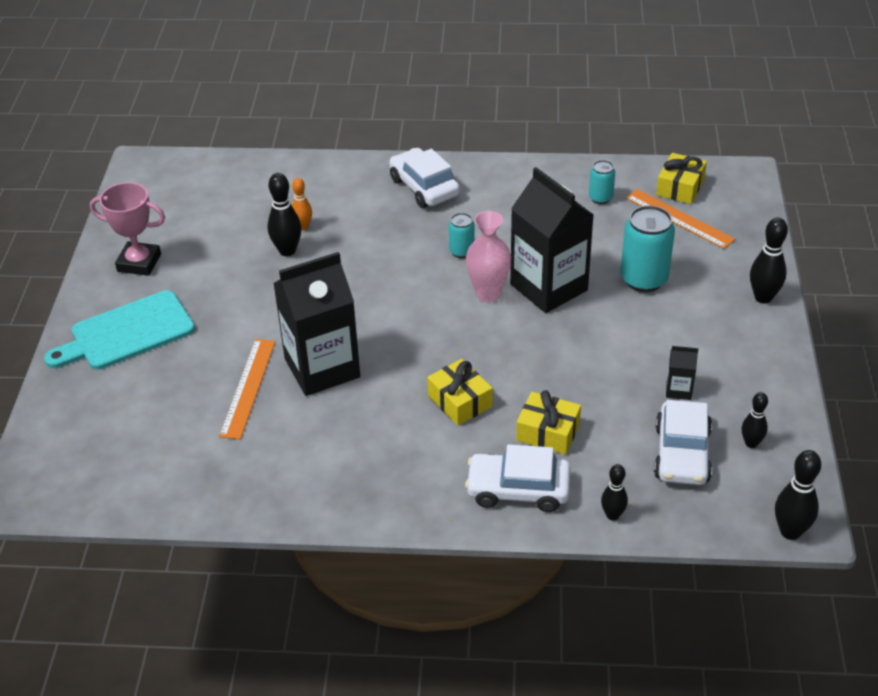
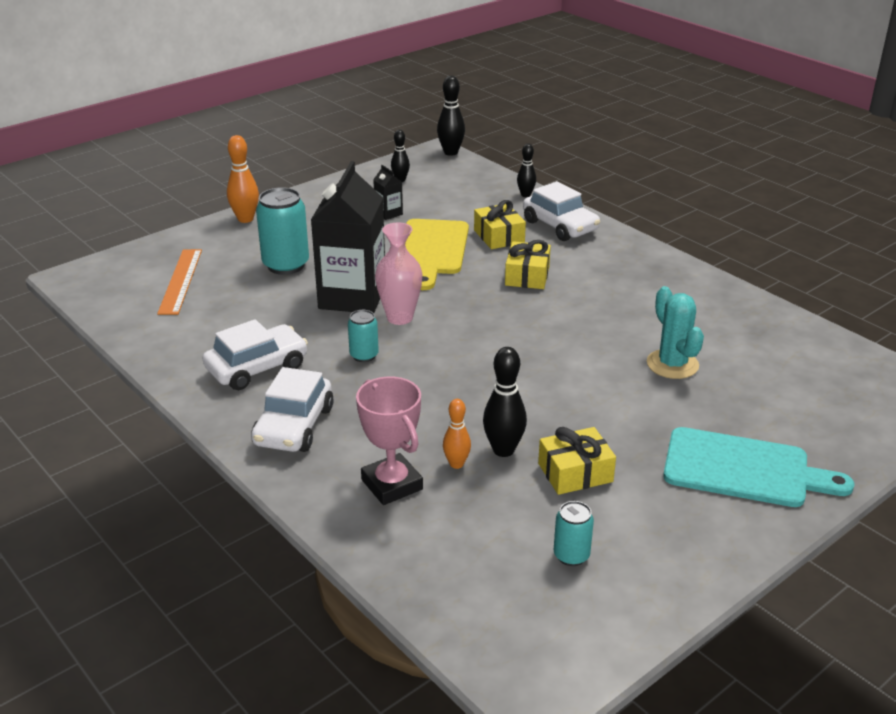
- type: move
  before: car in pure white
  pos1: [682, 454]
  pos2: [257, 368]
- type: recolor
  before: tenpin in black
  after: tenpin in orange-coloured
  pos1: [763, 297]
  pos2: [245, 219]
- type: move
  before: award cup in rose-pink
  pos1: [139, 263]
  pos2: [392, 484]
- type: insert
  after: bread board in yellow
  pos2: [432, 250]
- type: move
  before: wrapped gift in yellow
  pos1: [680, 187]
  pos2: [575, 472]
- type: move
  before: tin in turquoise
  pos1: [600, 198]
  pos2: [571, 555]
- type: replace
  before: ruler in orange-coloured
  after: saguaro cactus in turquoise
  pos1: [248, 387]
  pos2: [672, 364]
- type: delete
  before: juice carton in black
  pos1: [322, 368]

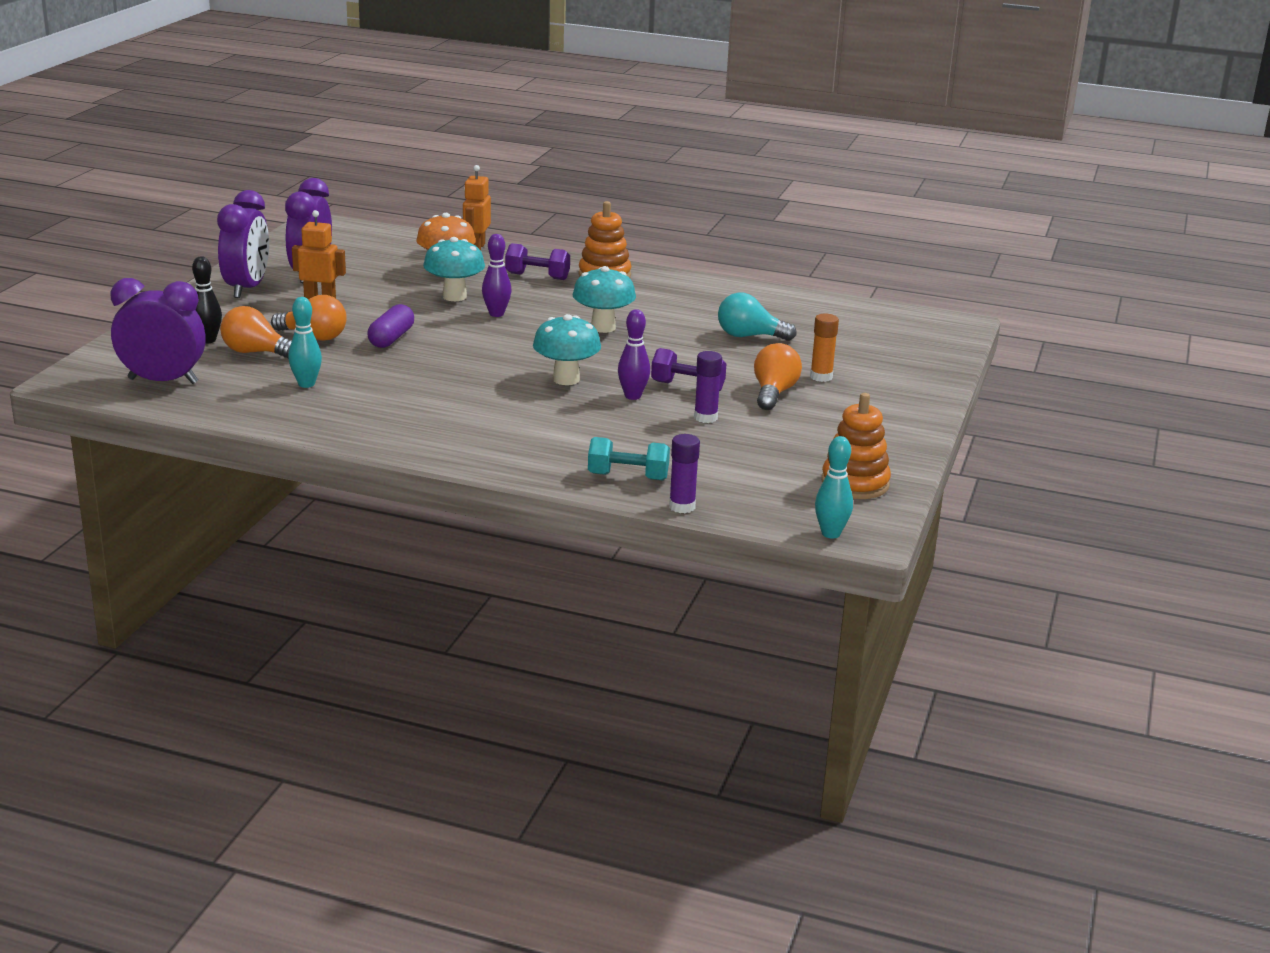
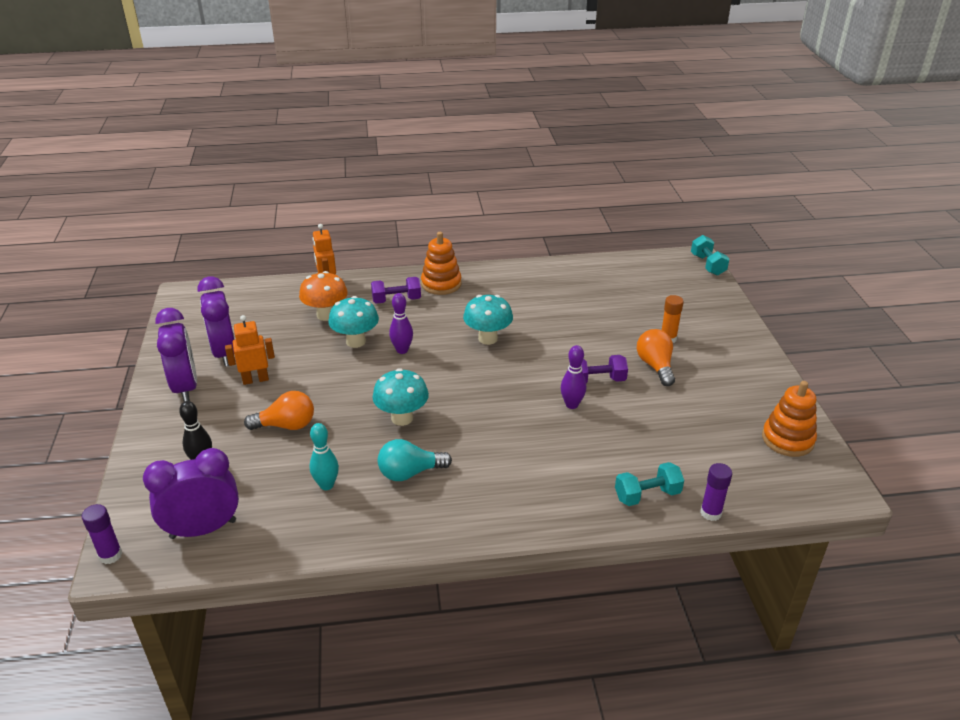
- type: move
  before: glue in purple
  pos1: [705, 417]
  pos2: [110, 555]
- type: move
  before: fungus in turquoise
  pos1: [566, 379]
  pos2: [402, 418]
- type: move
  before: bulb in turquoise
  pos1: [749, 336]
  pos2: [410, 473]
- type: insert
  after: free weight in turquoise
  pos2: [707, 265]
- type: delete
  before: bulb in orange-coloured
  pos1: [256, 352]
- type: delete
  before: pill in purple
  pos1: [391, 338]
- type: delete
  before: tenpin in turquoise
  pos1: [830, 533]

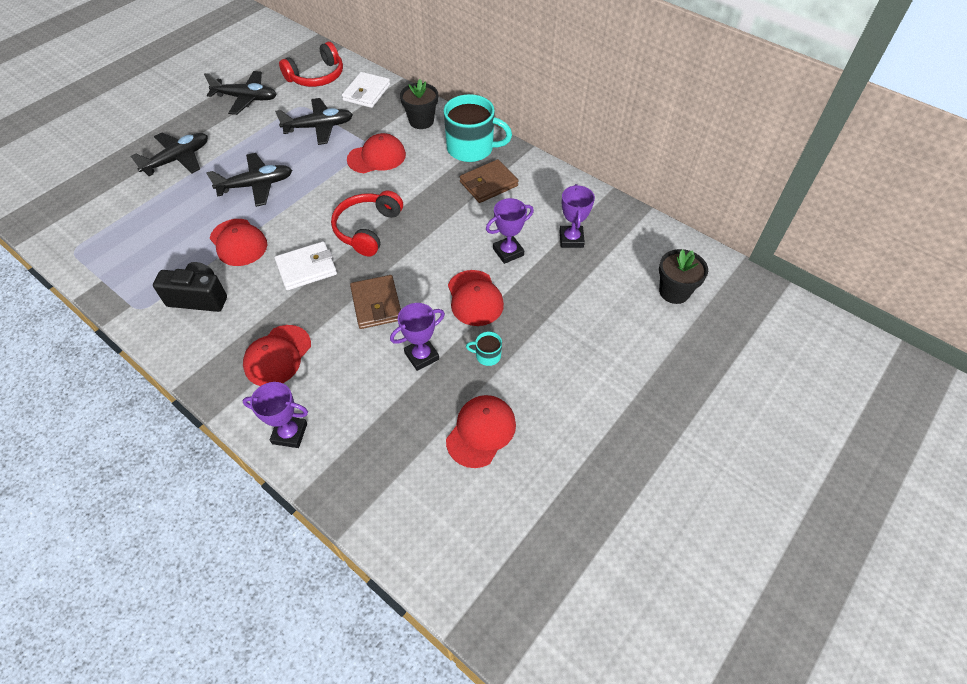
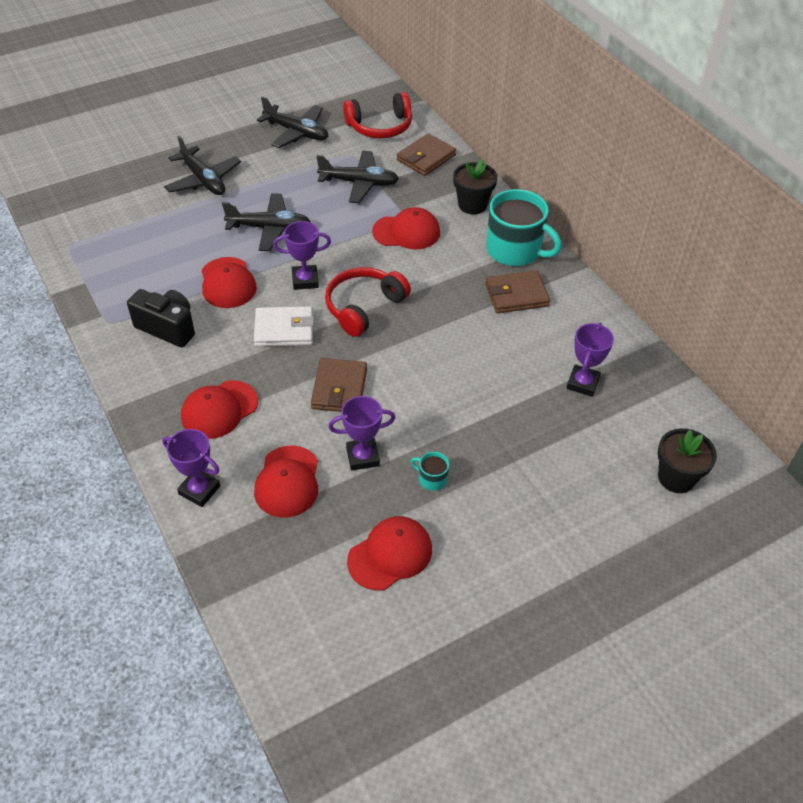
- type: rotate
  before: toy plane in black
  pos1: [178, 159]
  pos2: [203, 180]
  turn: 75
- type: move
  before: cap in red
  pos1: [475, 298]
  pos2: [287, 482]
- type: move
  before: award cup in purple
  pos1: [508, 252]
  pos2: [305, 280]
- type: recolor
  before: card wallet in pure white
  after: card wallet in russet
  pos1: [366, 93]
  pos2: [426, 158]

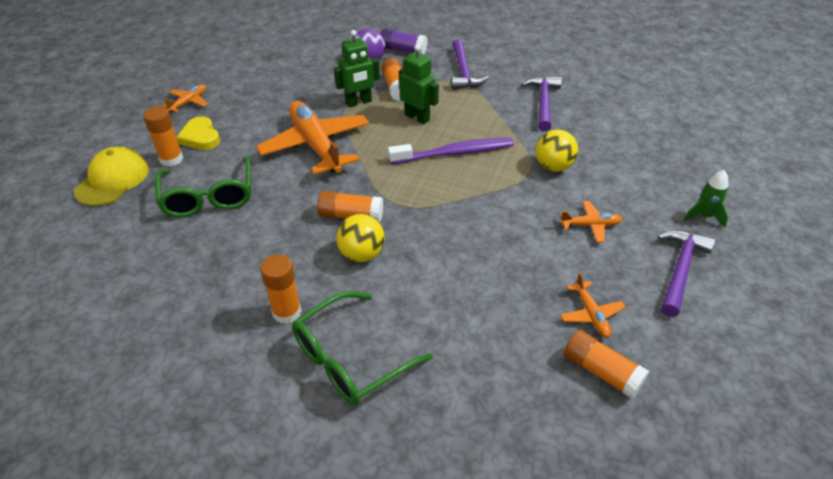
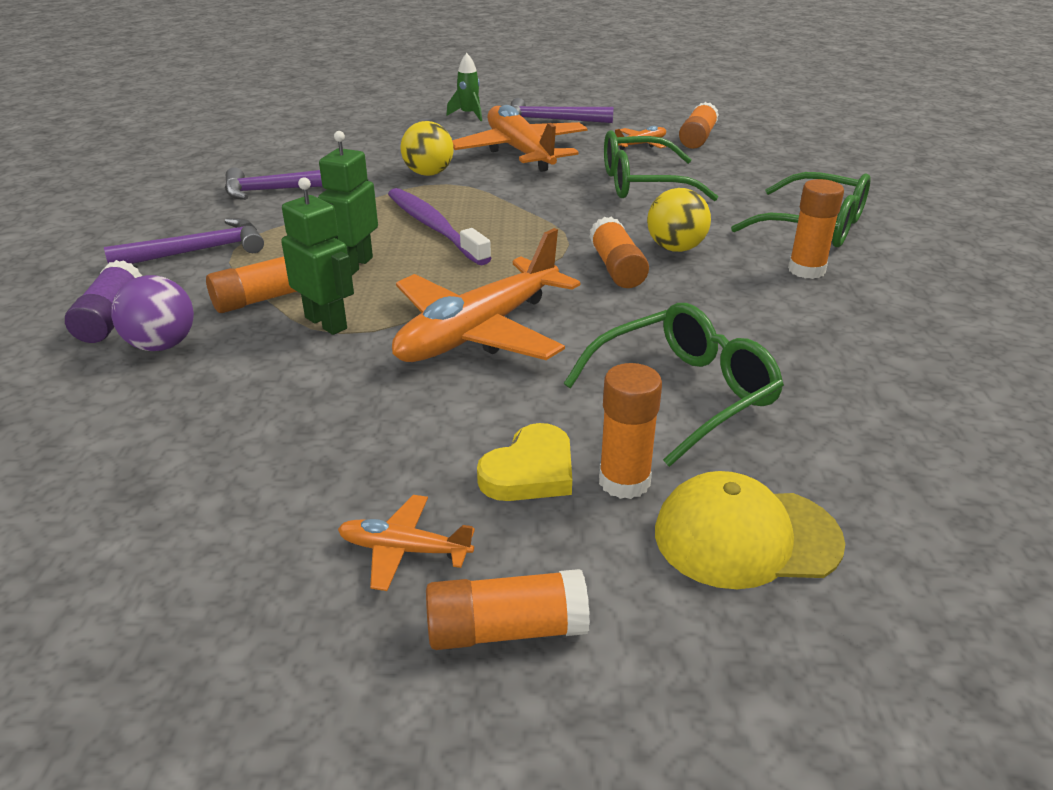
- type: insert
  after: glue in orange-coloured
  pos2: [506, 629]
- type: resize
  before: toy plane in orange-coloured
  pos1: [590, 225]
  pos2: [520, 152]
  scale: 2.22
- type: insert
  after: spectacles in emerald
  pos2: [642, 184]

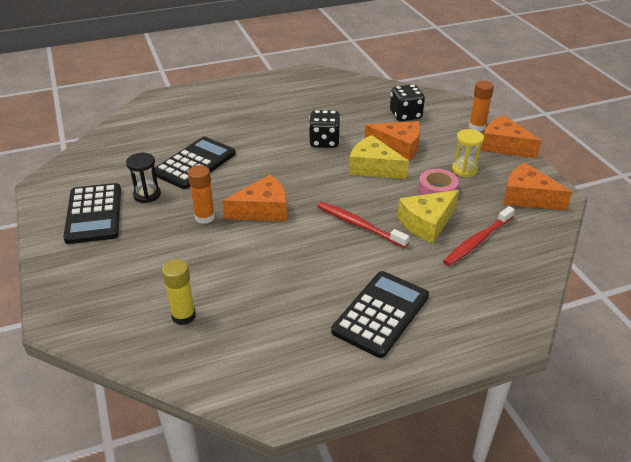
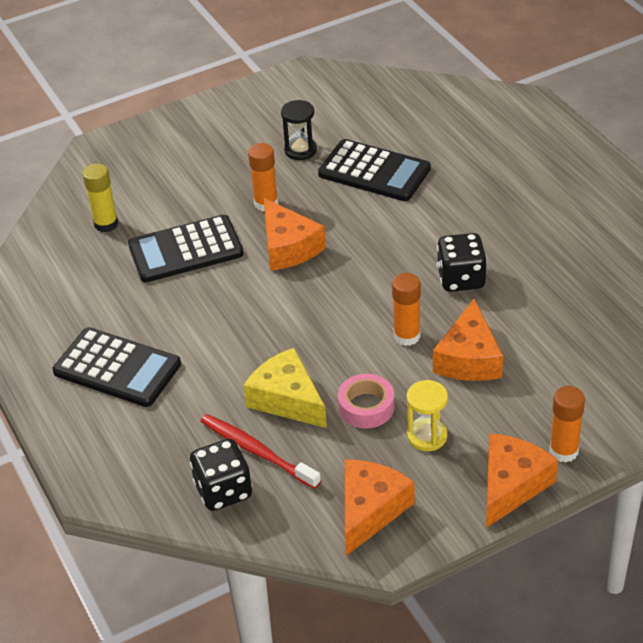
- type: move
  before: calculator in black
  pos1: [94, 214]
  pos2: [185, 250]
- type: move
  before: game die in black
  pos1: [405, 115]
  pos2: [223, 491]
- type: replace
  before: cheese in yellow
  after: glue in orange-coloured
  pos1: [373, 168]
  pos2: [407, 336]
- type: delete
  before: tooth brush in red
  pos1: [358, 225]

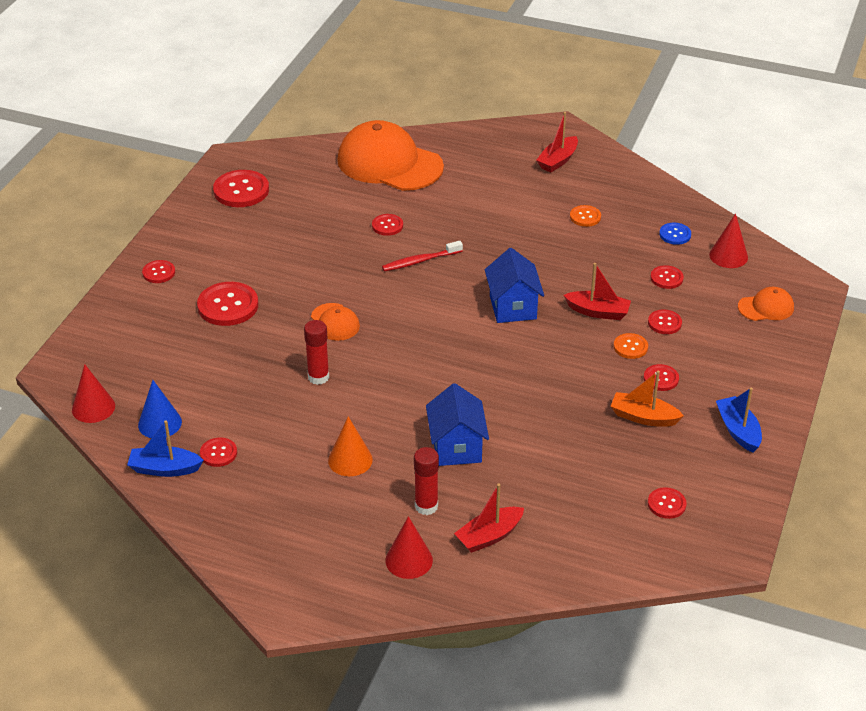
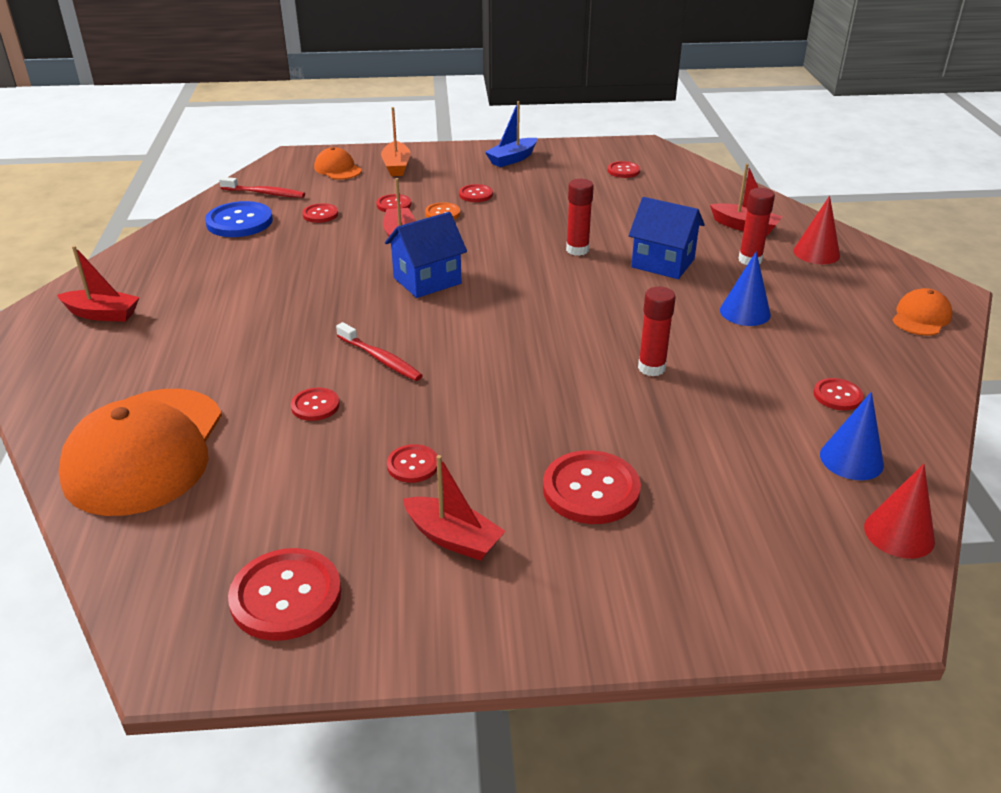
- type: resize
  before: button in blue
  pos1: [675, 234]
  pos2: [239, 222]
  scale: 1.82
- type: replace
  before: solid cone in red
  after: tooth brush in red
  pos1: [728, 256]
  pos2: [264, 193]
- type: move
  before: sailboat in orange-coloured
  pos1: [643, 417]
  pos2: [396, 166]
- type: move
  before: button in red
  pos1: [159, 272]
  pos2: [413, 465]
- type: insert
  after: sailboat in red
  pos2: [453, 538]
- type: insert
  after: glue in red
  pos2: [577, 250]
- type: rotate
  before: house in blue
  pos1: [456, 447]
  pos2: [663, 263]
  turn: 60
- type: recolor
  before: solid cone in orange-coloured
  after: solid cone in blue
  pos1: [350, 460]
  pos2: [745, 312]
- type: move
  before: cap in orange-coloured
  pos1: [335, 322]
  pos2: [921, 317]
- type: delete
  before: sailboat in blue
  pos1: [165, 469]
- type: delete
  before: button in orange-coloured
  pos1: [585, 217]

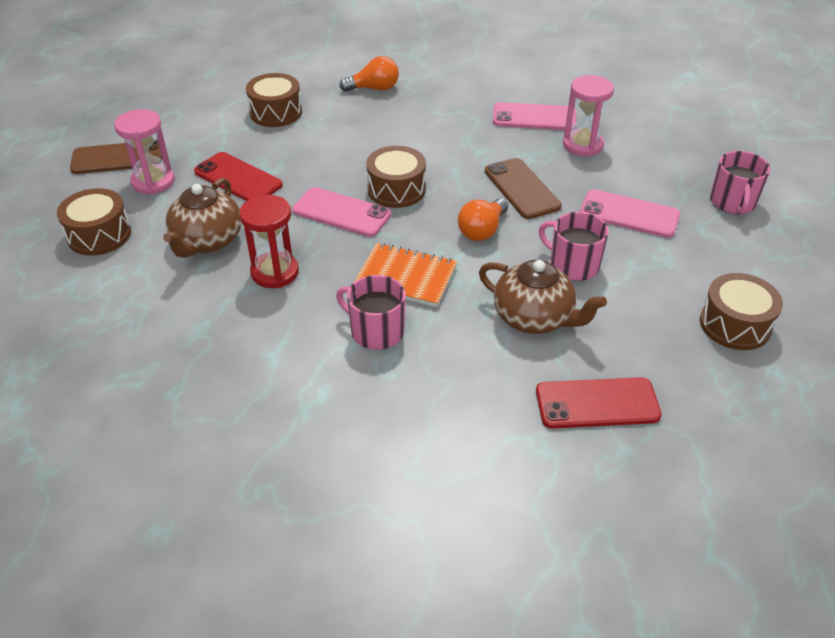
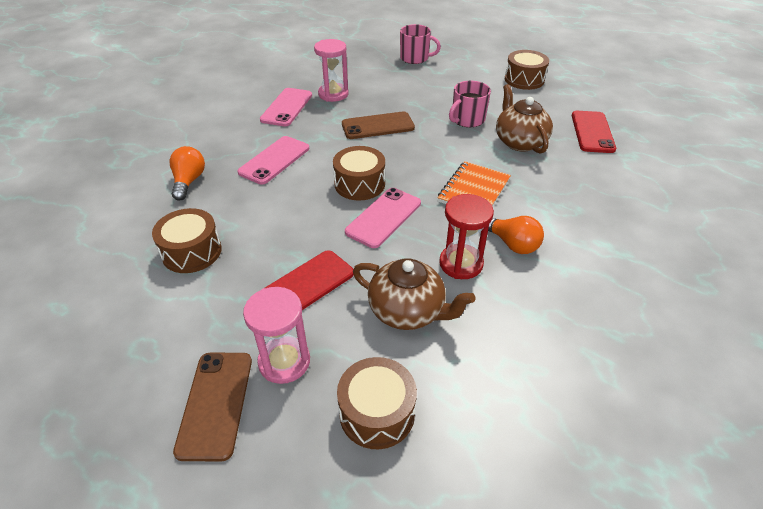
- type: move
  before: smartphone in rose-pink
  pos1: [629, 214]
  pos2: [274, 160]
- type: move
  before: bulb in orange-coloured
  pos1: [482, 230]
  pos2: [512, 244]
- type: rotate
  before: teapot in russet
  pos1: [534, 318]
  pos2: [519, 142]
  turn: -60
- type: delete
  before: tea mug in rose-pink
  pos1: [376, 331]

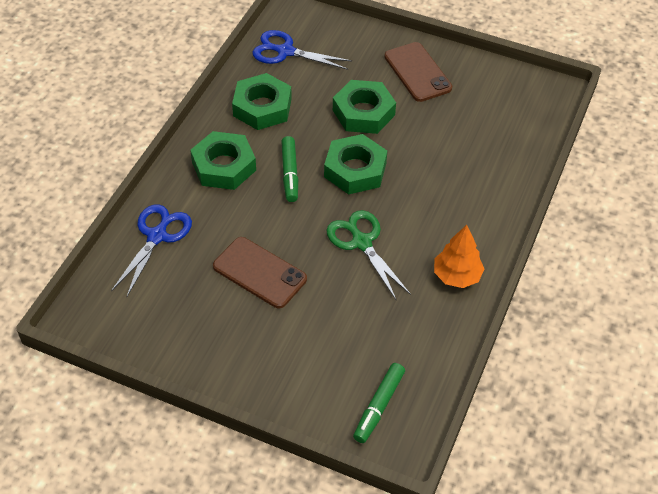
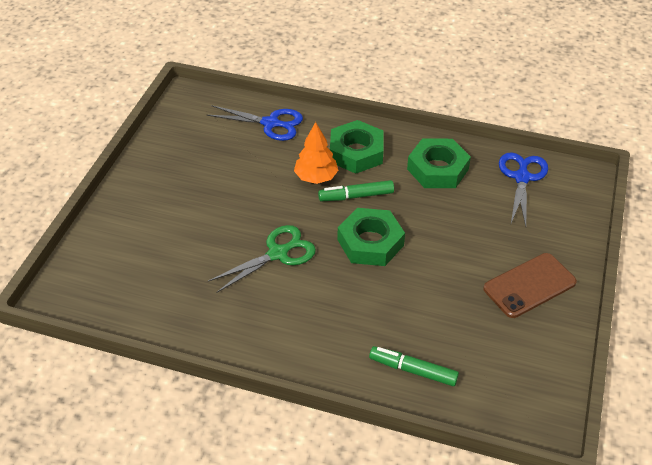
- type: move
  before: fir tree in orange-coloured
  pos1: [456, 276]
  pos2: [316, 177]
- type: move
  before: marker in emerald
  pos1: [379, 406]
  pos2: [413, 370]
- type: delete
  before: smartphone in russet
  pos1: [259, 272]
- type: delete
  before: hex nut in emerald
  pos1: [363, 112]

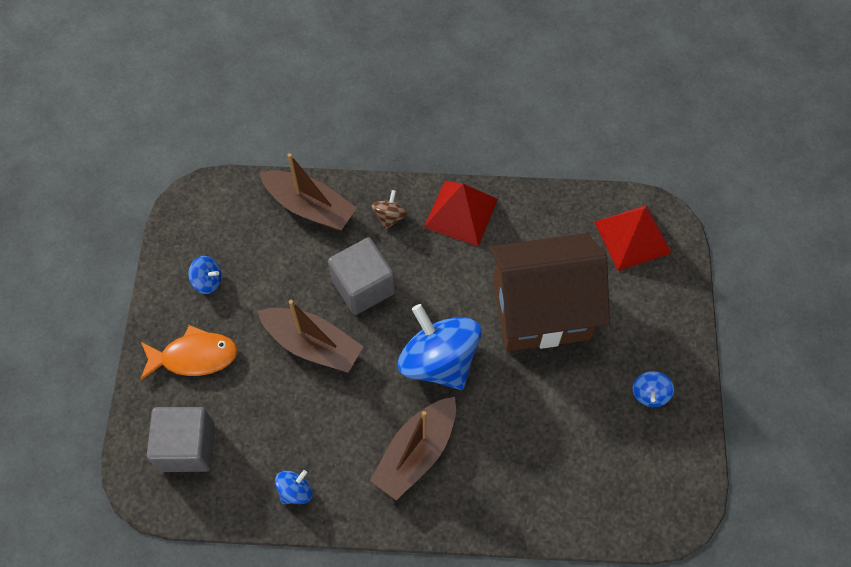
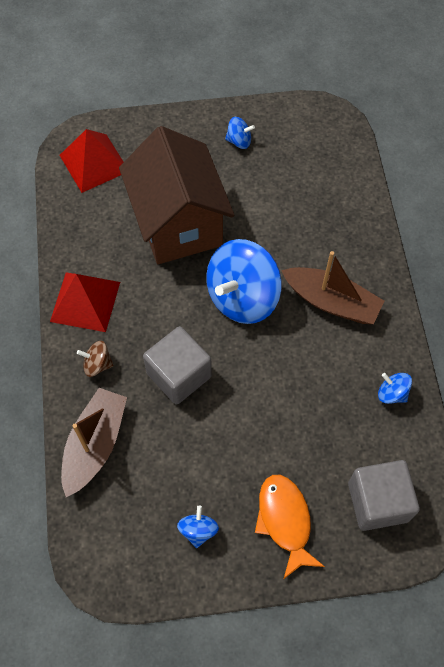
- type: delete
  before: sailboat in russet
  pos1: [312, 344]

